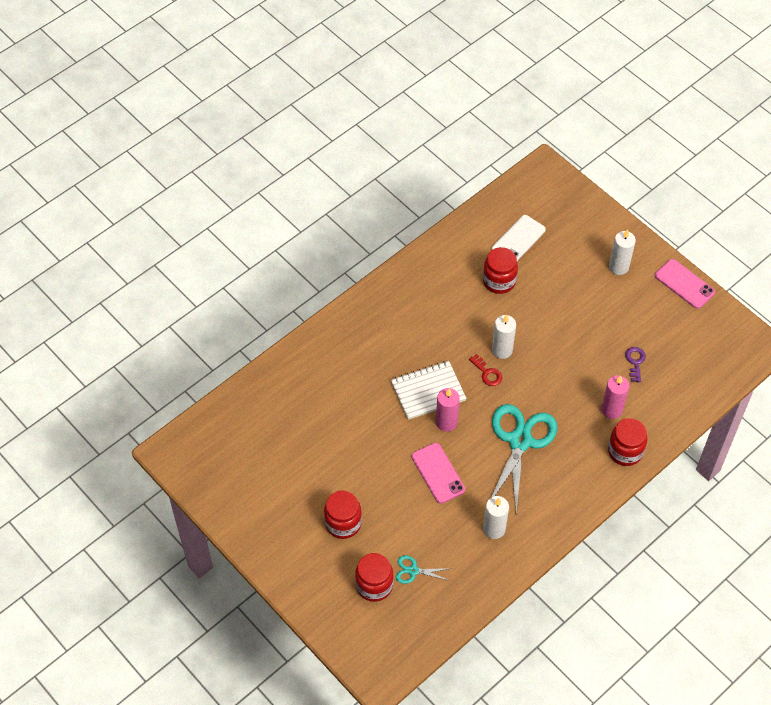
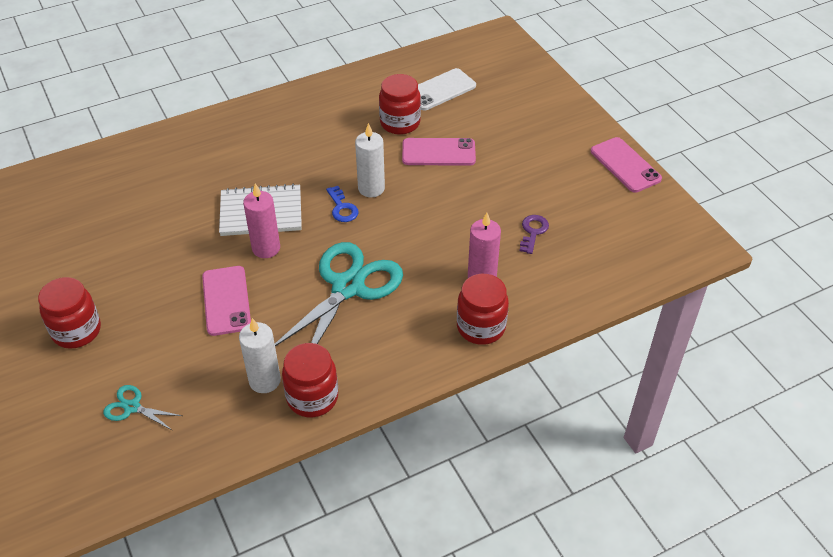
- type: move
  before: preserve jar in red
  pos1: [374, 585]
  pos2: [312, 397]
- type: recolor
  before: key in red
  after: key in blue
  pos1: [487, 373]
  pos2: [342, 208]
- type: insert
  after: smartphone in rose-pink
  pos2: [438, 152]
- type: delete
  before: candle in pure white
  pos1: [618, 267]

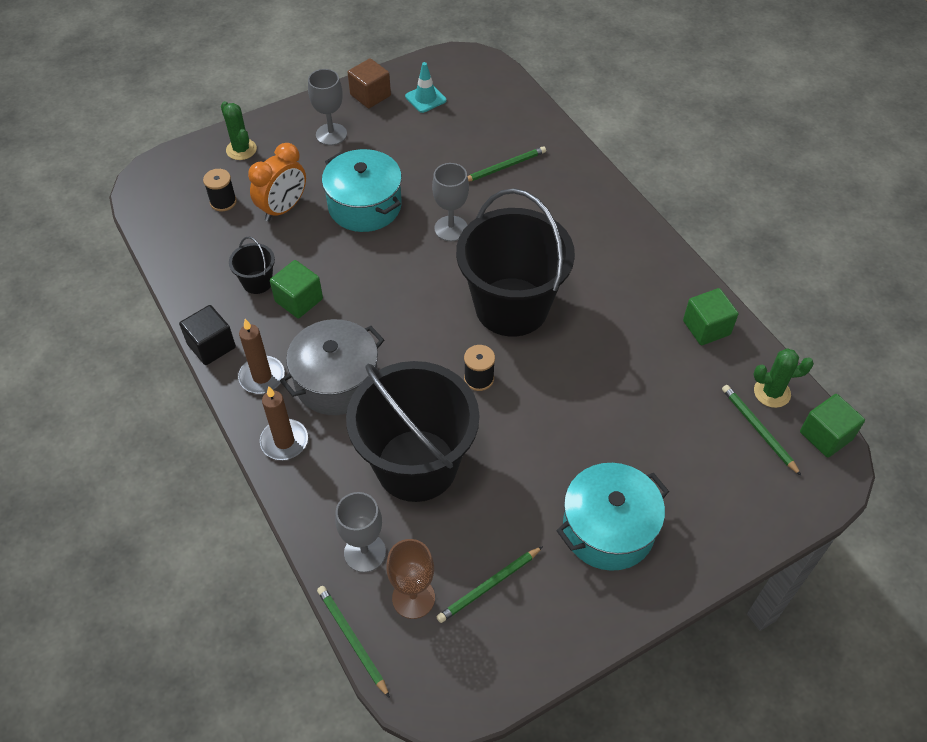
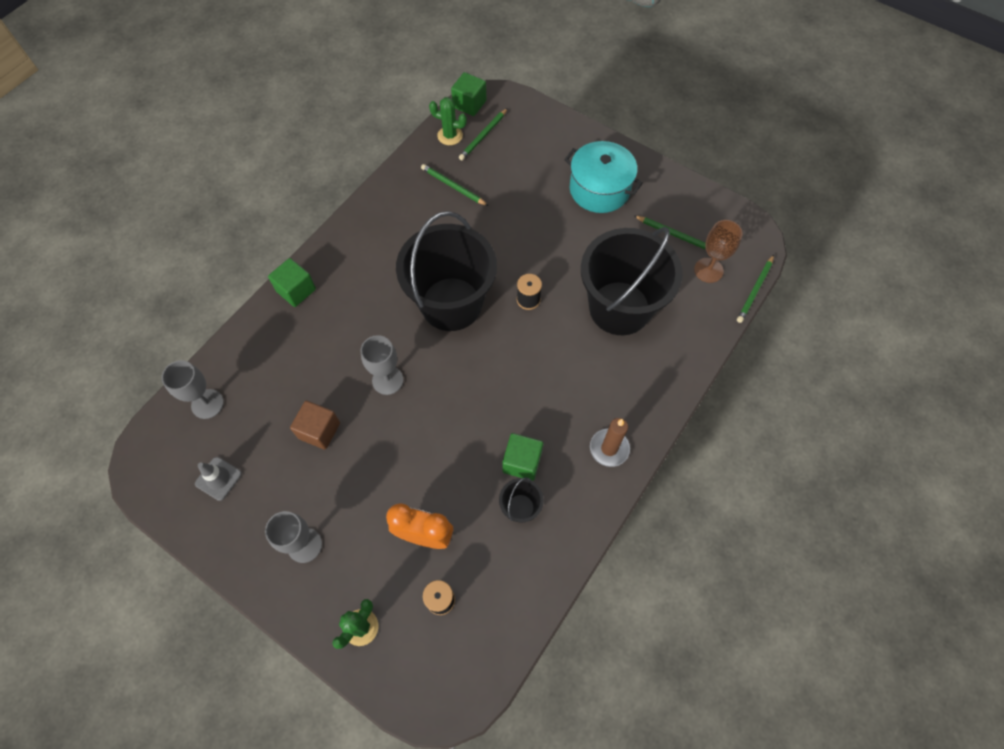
- type: move
  before: wine glass in gray
  pos1: [365, 552]
  pos2: [207, 404]
- type: recolor
  before: safety cone in turquoise
  after: safety cone in gray
  pos1: [425, 98]
  pos2: [218, 478]
- type: move
  before: cube in emerald
  pos1: [706, 328]
  pos2: [296, 290]
- type: move
  before: cube in russet
  pos1: [370, 95]
  pos2: [319, 430]
- type: move
  before: pencil in emerald
  pos1: [504, 167]
  pos2: [453, 186]
- type: rotate
  before: saguaro cactus in emerald
  pos1: [772, 392]
  pos2: [450, 136]
  turn: -45
- type: delete
  before: cube in black
  pos1: [211, 346]
- type: delete
  before: candle in russet
  pos1: [284, 441]
- type: delete
  before: stockpot in gray
  pos1: [336, 381]
- type: delete
  before: stockpot in turquoise
  pos1: [365, 206]

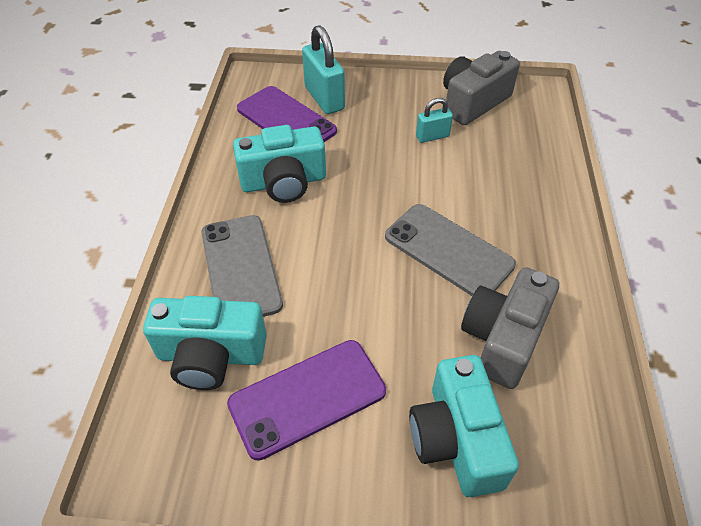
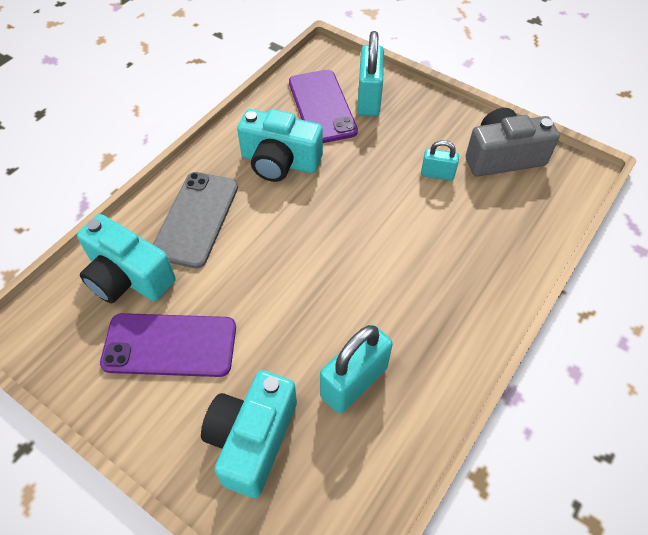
- type: replace
  before: photo camera in gray
  after: lock in turquoise
  pos1: [503, 338]
  pos2: [354, 382]
- type: delete
  before: smartphone in gray
  pos1: [448, 250]

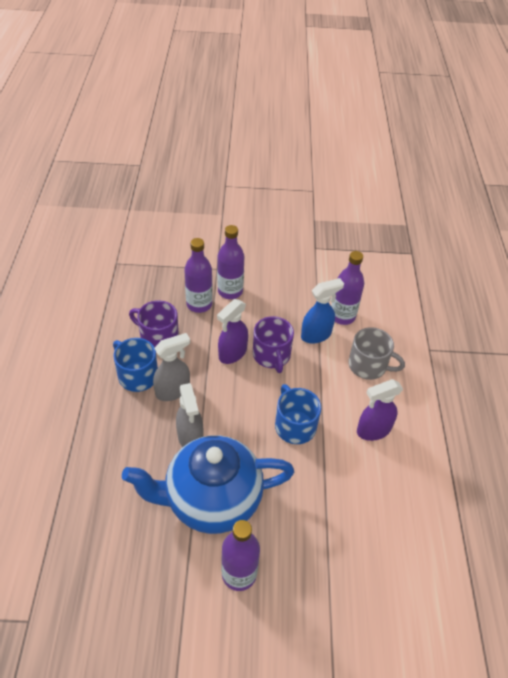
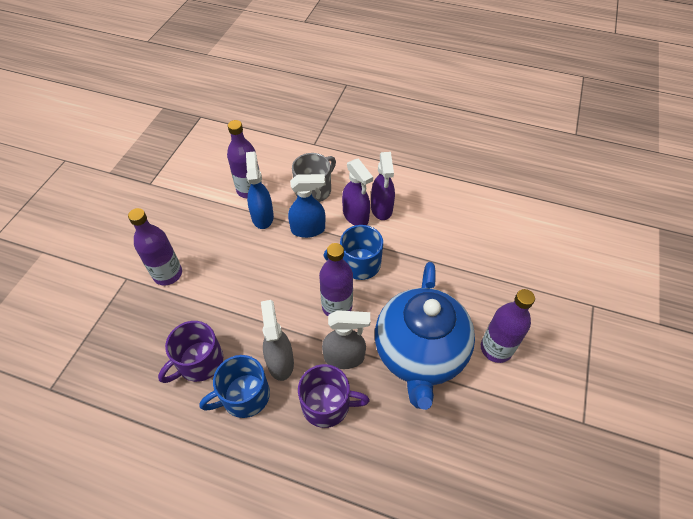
- type: insert
  after: spray bottle in blue
  pos2: [308, 229]
- type: move
  before: tea mug in purple
  pos1: [271, 355]
  pos2: [327, 404]
- type: move
  before: flask in purple
  pos1: [199, 304]
  pos2: [337, 306]
- type: move
  before: spray bottle in purple
  pos1: [232, 353]
  pos2: [356, 216]

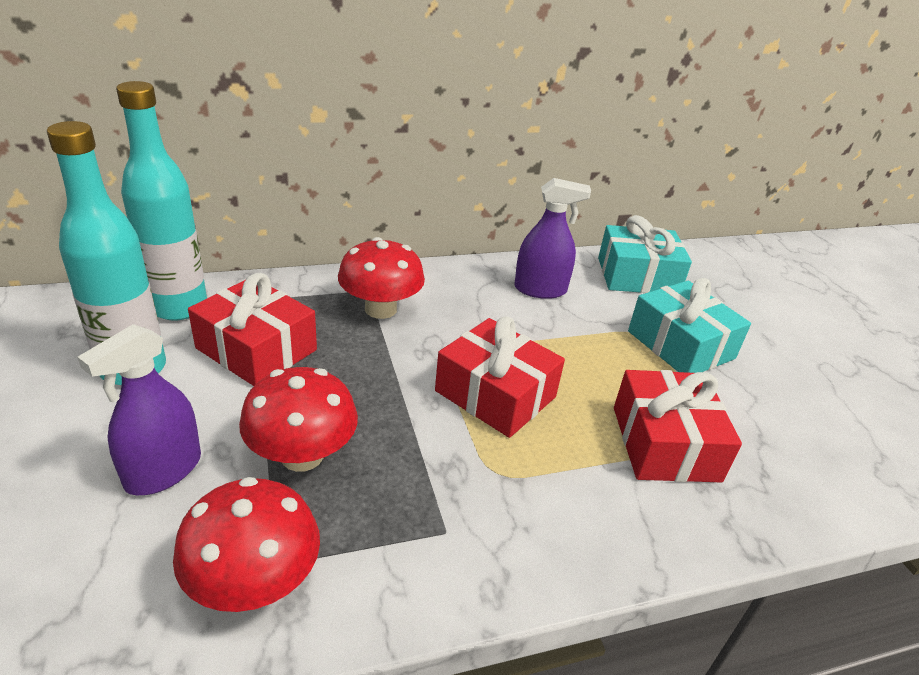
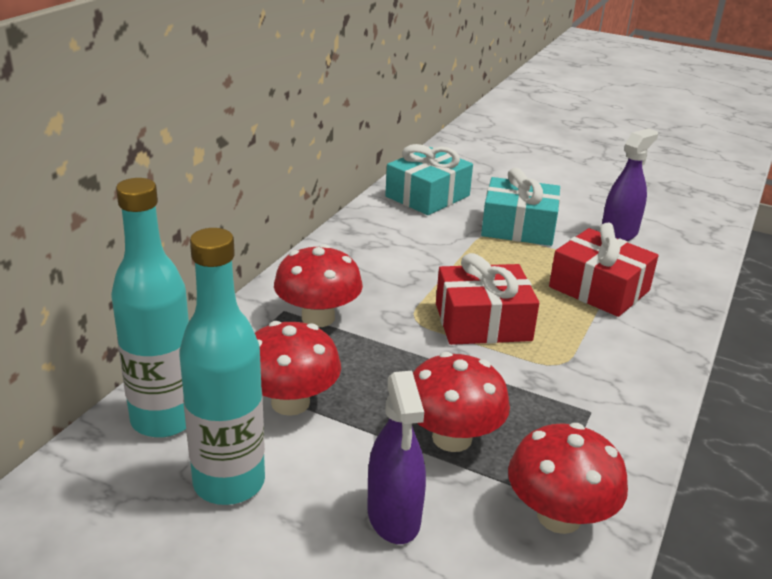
- type: replace
  before: wrapped gift in red
  after: fungus in red
  pos1: [257, 349]
  pos2: [290, 402]
- type: move
  before: spray bottle in purple
  pos1: [540, 289]
  pos2: [619, 234]

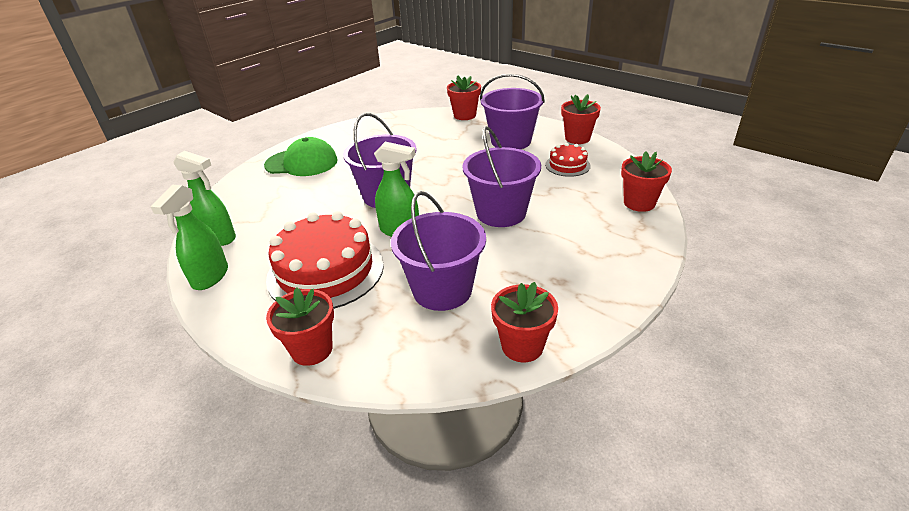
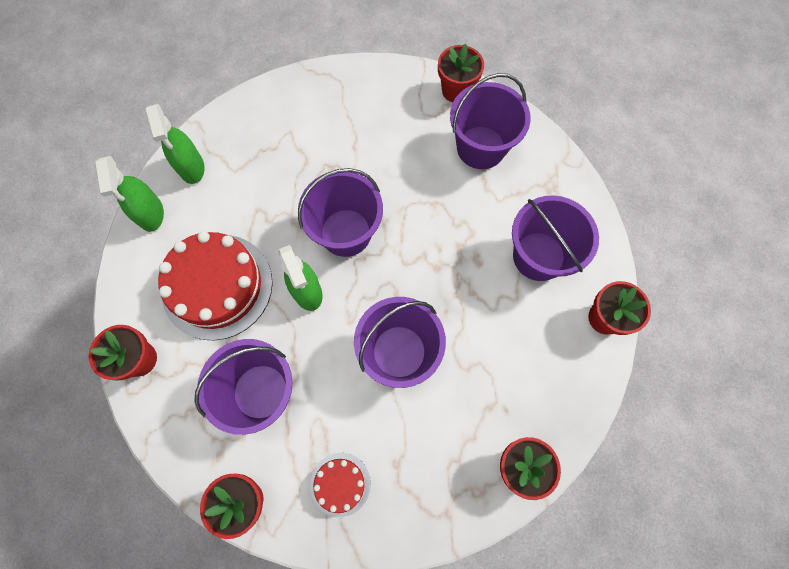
- type: rotate
  before: spray bottle in emerald
  pos1: [210, 277]
  pos2: [151, 214]
  turn: -75
- type: move
  before: gateau in red
  pos1: [567, 165]
  pos2: [340, 484]
- type: move
  before: plant pot in red
  pos1: [464, 115]
  pos2: [456, 90]
- type: insert
  after: sand bucket in purple
  pos2: [481, 147]
- type: delete
  before: cap in emerald
  pos1: [302, 163]

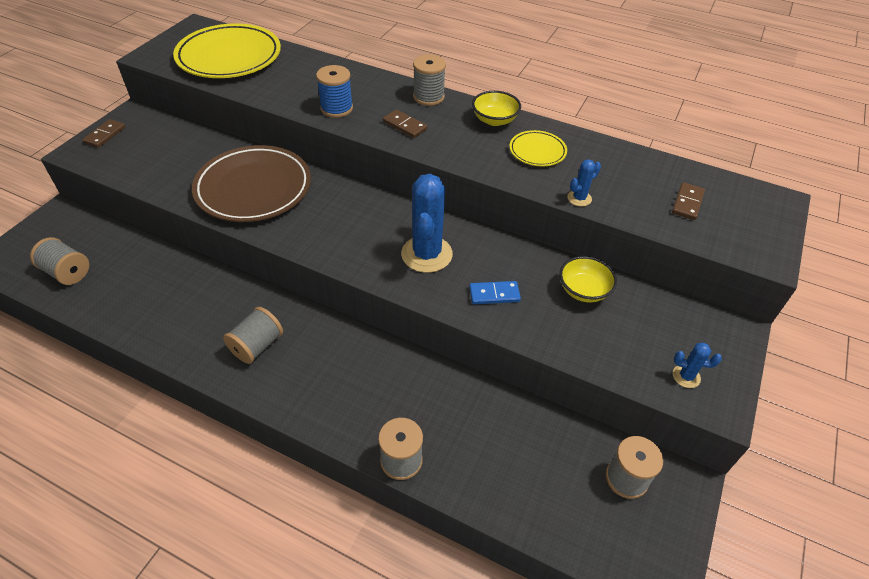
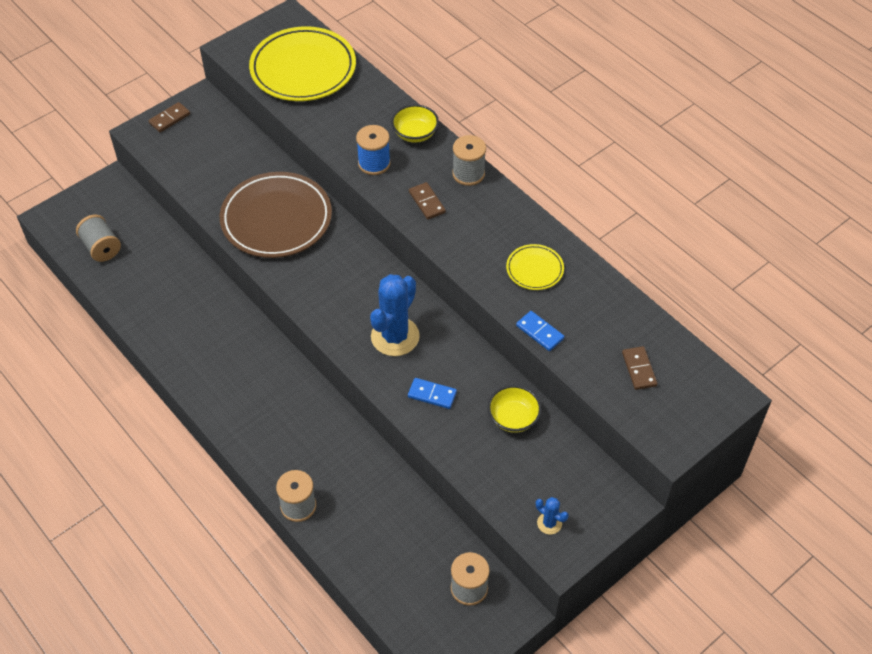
- type: move
  before: bowl in yellow
  pos1: [494, 120]
  pos2: [415, 134]
- type: replace
  before: saguaro cactus in blue
  after: domino in blue
  pos1: [579, 198]
  pos2: [540, 332]
- type: rotate
  before: domino in russet
  pos1: [687, 203]
  pos2: [639, 369]
  turn: -60
- type: delete
  before: reel of thread in gray
  pos1: [257, 345]

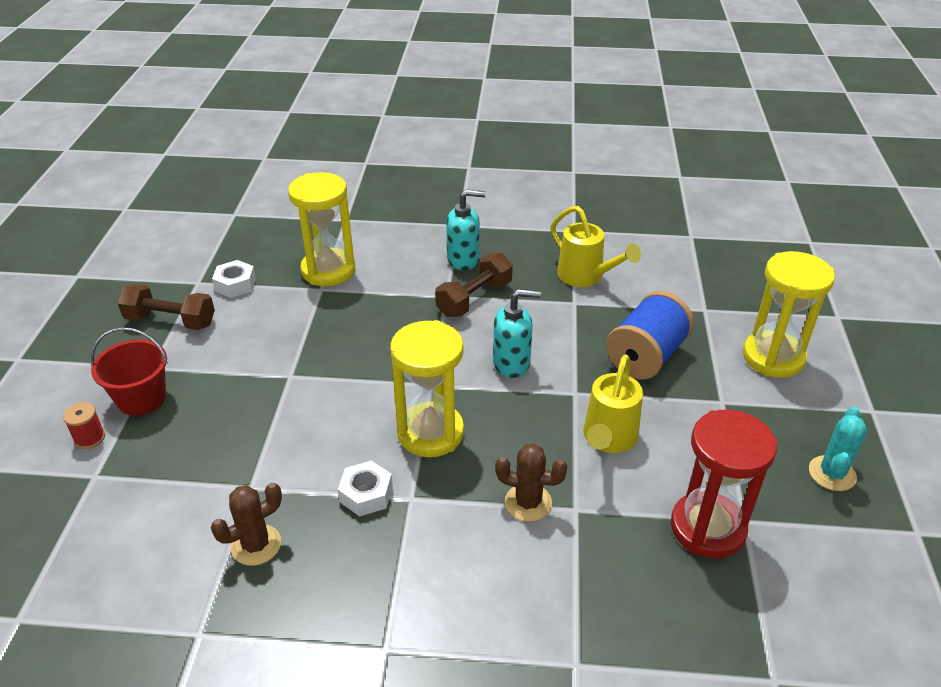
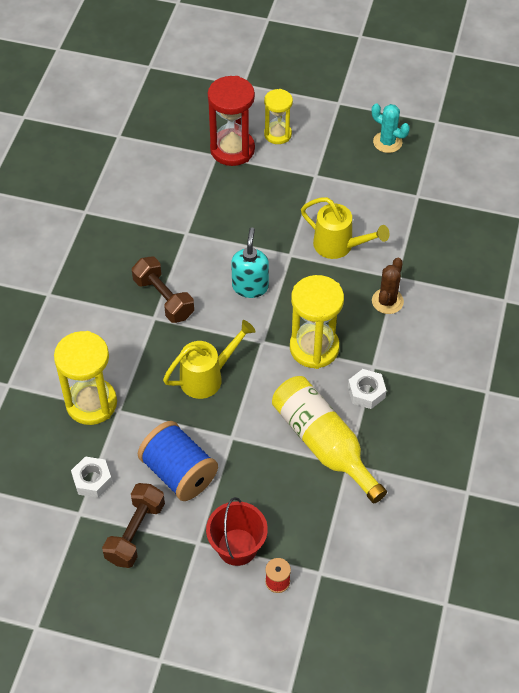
- type: move
  before: reel of thread in blue
  pos1: [646, 357]
  pos2: [179, 473]
- type: move
  before: sprinkling can in yellow
  pos1: [585, 277]
  pos2: [207, 377]
- type: move
  before: hourglass in red
  pos1: [707, 528]
  pos2: [232, 149]
- type: resize
  before: hourglass in yellow
  pos1: [773, 357]
  pos2: [277, 134]
  scale: 0.62
- type: insert
  after: flask in yellow
  pos2: [323, 443]
- type: delete
  before: saguaro cactus in russet
  pos1: [256, 545]
- type: delete
  before: soap dispenser in turquoise
  pos1: [463, 260]

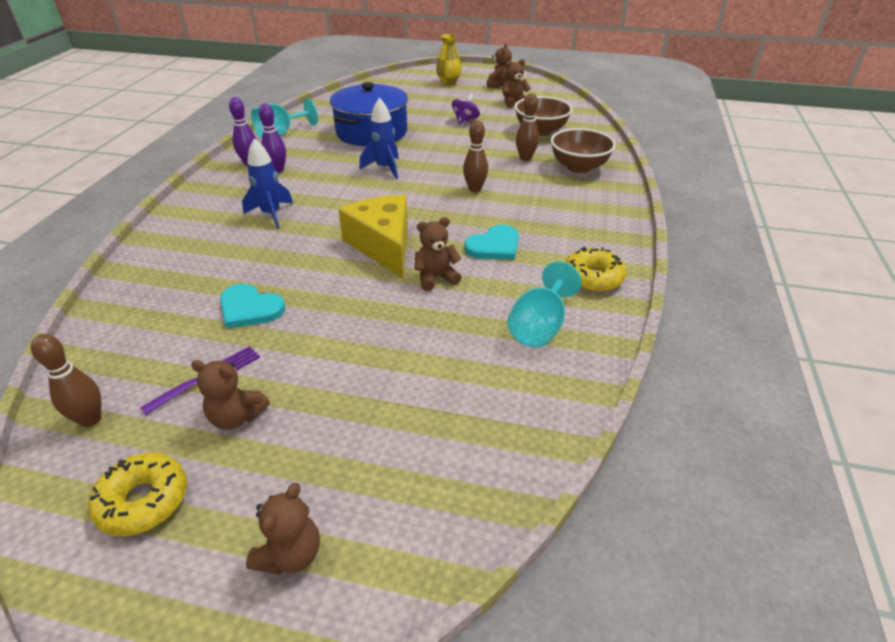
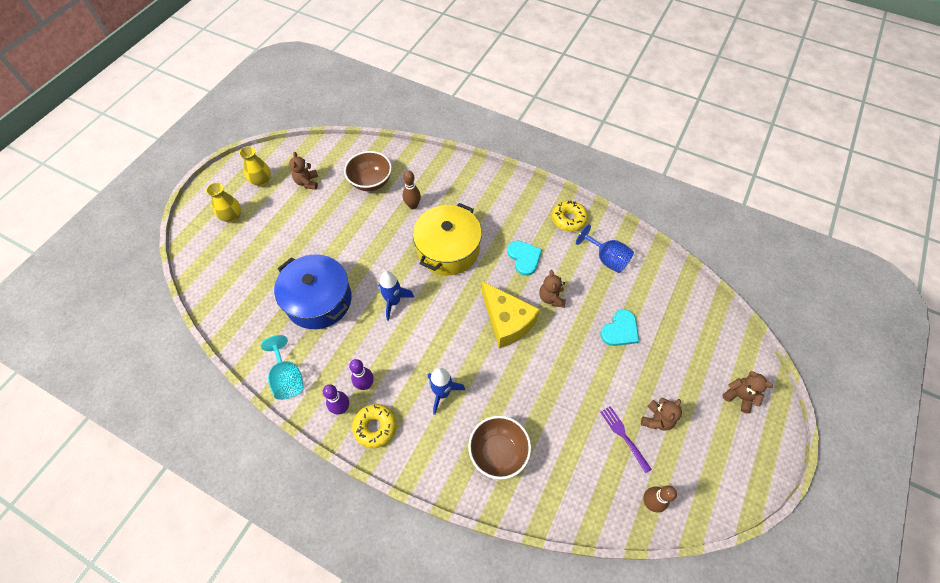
- type: replace
  before: stuffed bear in russet
  after: tall vase in yellow
  pos1: [499, 85]
  pos2: [262, 181]
- type: move
  before: glazed donut in yellow
  pos1: [143, 500]
  pos2: [375, 427]
- type: replace
  before: tenpin in russet
  after: stockpot in yellow
  pos1: [475, 189]
  pos2: [448, 249]
- type: move
  before: bowl in russet
  pos1: [578, 167]
  pos2: [498, 452]
- type: rotate
  before: cheese in yellow
  pos1: [383, 245]
  pos2: [507, 321]
  turn: -120
- type: recolor
  before: wine glass in turquoise
  after: wine glass in blue
  pos1: [539, 326]
  pos2: [606, 258]
- type: move
  before: love heart in turquoise
  pos1: [249, 308]
  pos2: [620, 330]
- type: delete
  before: whirligig in purple
  pos1: [465, 120]

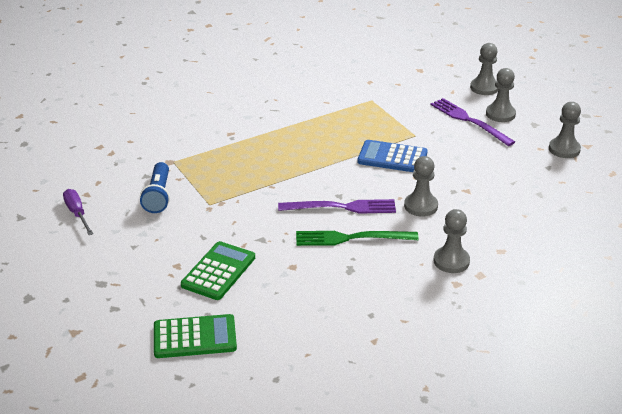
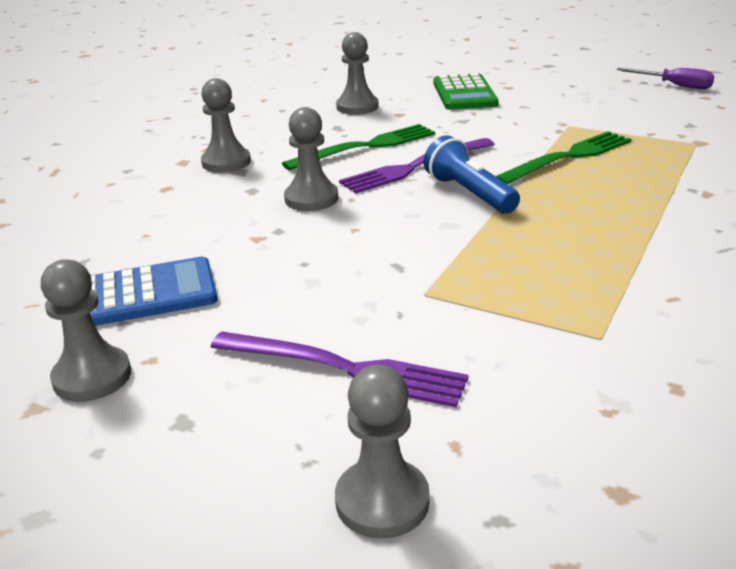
- type: move
  before: calculator in blue
  pos1: [392, 157]
  pos2: [146, 294]
- type: move
  before: chess pawn in gray
  pos1: [500, 114]
  pos2: [357, 107]
- type: move
  before: pocket torch in blue
  pos1: [158, 196]
  pos2: [469, 193]
- type: insert
  after: fork in emerald
  pos2: [568, 157]
- type: delete
  before: calculator in emerald
  pos1: [195, 337]

